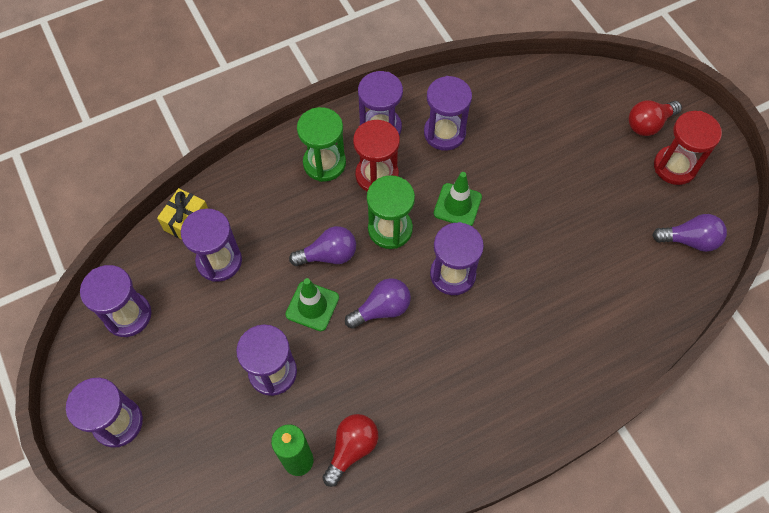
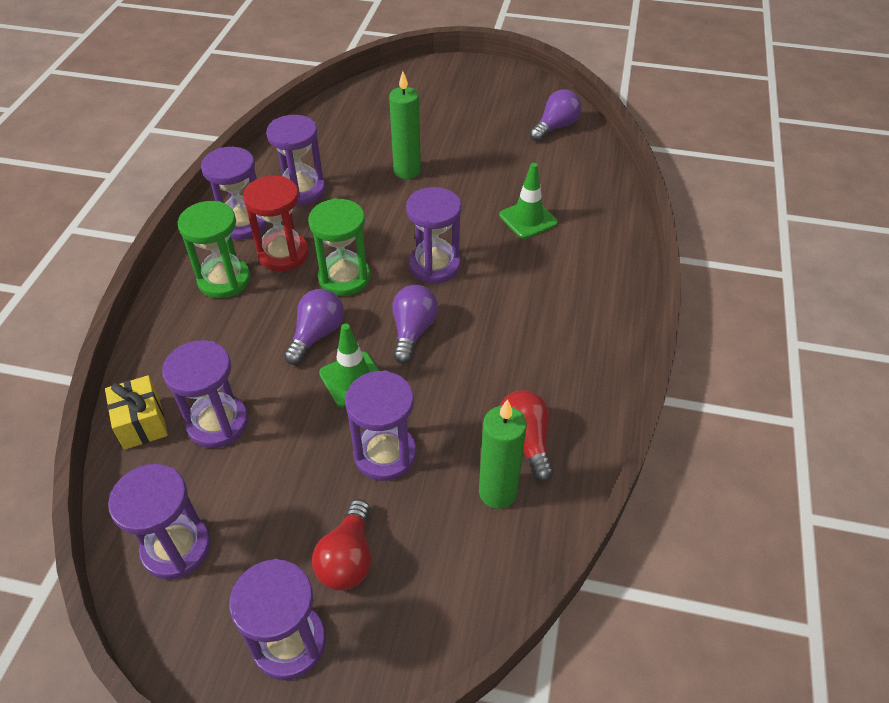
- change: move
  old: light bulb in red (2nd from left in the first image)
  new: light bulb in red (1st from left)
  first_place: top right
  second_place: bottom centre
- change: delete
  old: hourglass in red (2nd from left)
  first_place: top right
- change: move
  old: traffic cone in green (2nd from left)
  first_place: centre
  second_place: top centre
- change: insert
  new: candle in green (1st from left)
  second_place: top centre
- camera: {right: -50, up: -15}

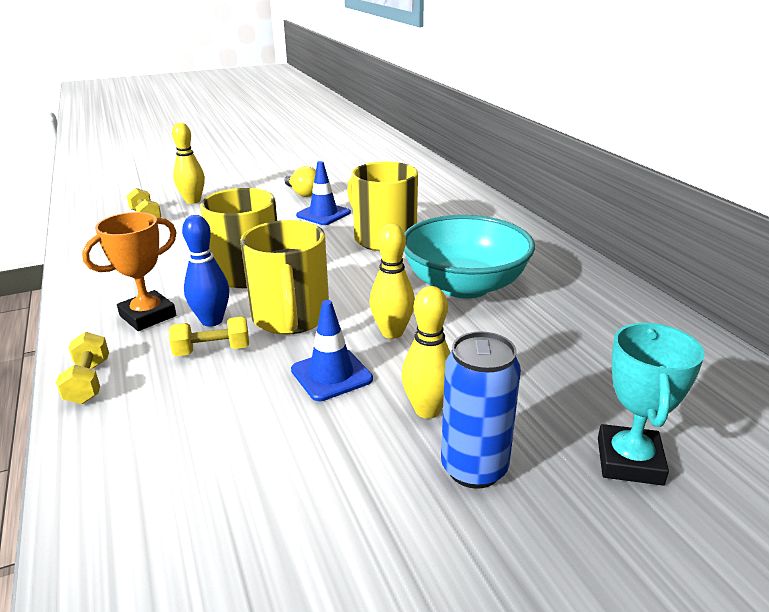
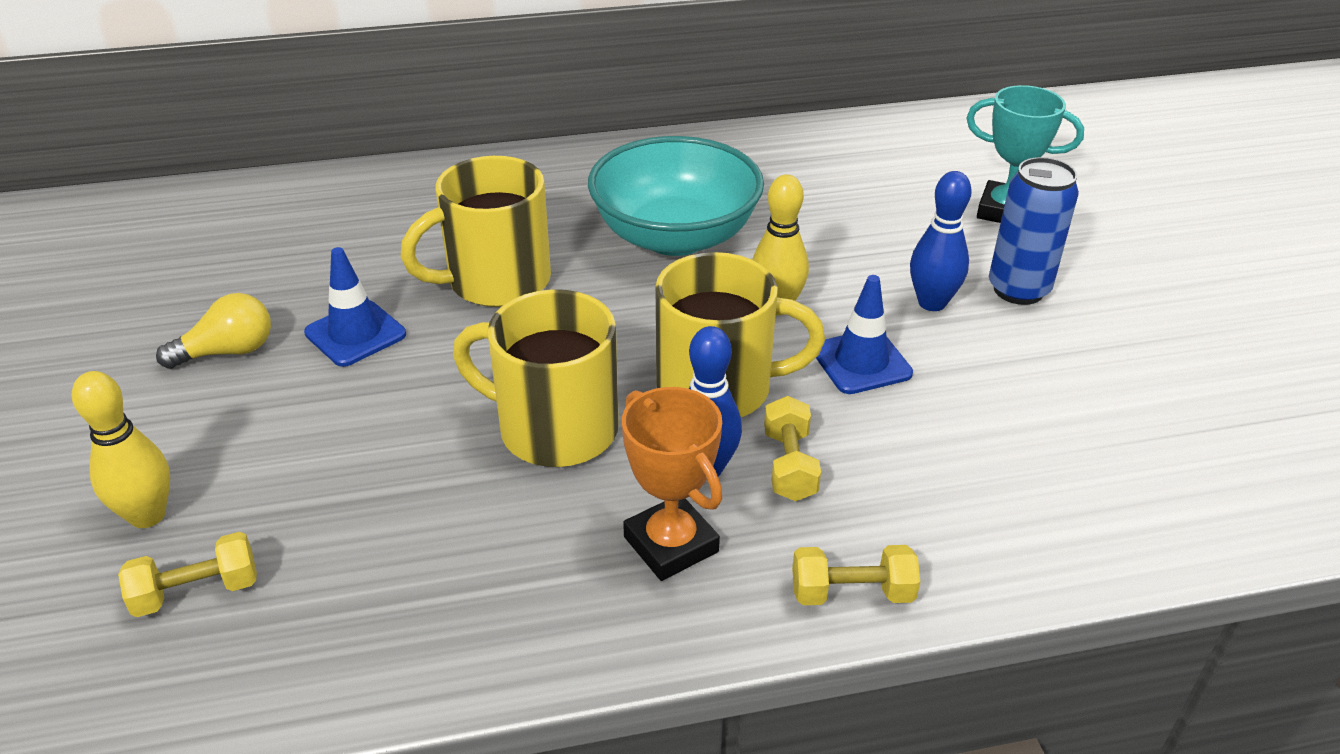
- change: recolor
  old: bowling pin in yellow (3rd from left)
  new: bowling pin in blue (2nd from left)
  first_place: centre
  second_place: top right
- camera: {right: -80, up: 10}

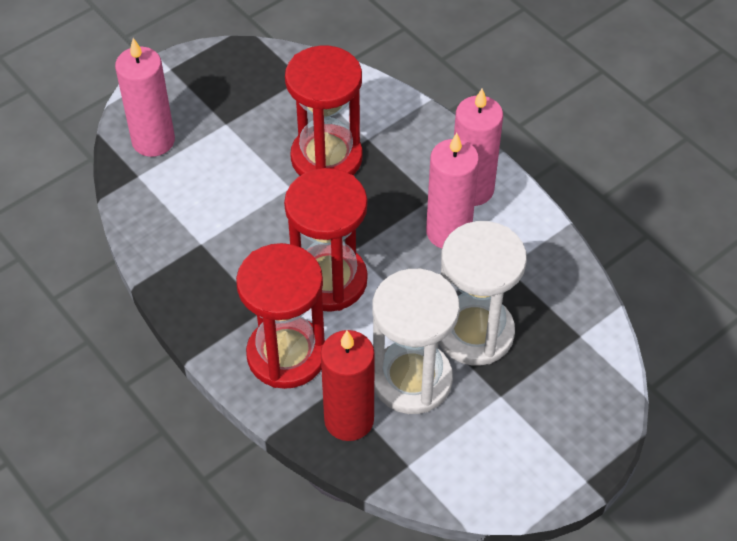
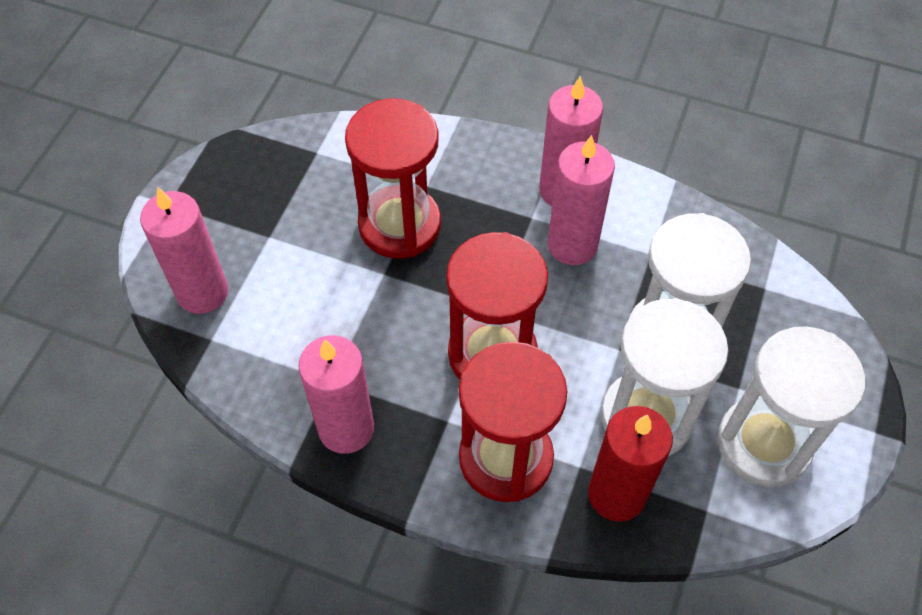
- change: insert
  new: hourglass in white (3rd from left)
  second_place: middle right
- change: insert
  new: candle in pink (2nd from left)
  second_place: centre
- camera: {right: -30, up: 5}

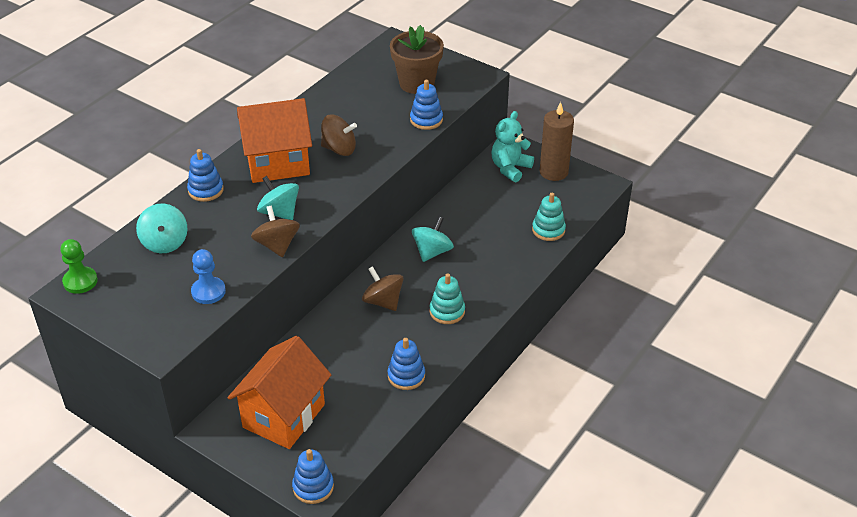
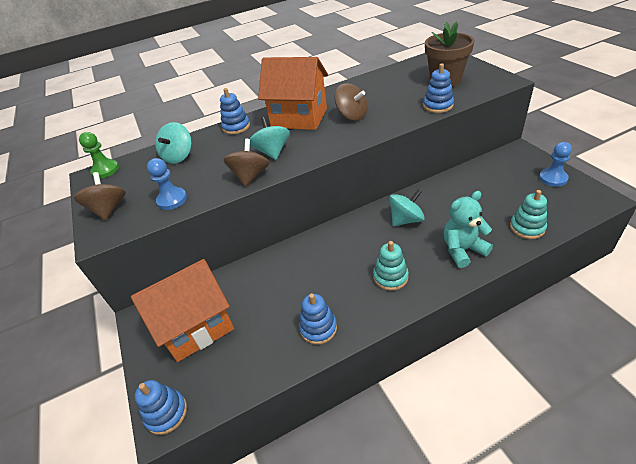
- change: replace
  old: candle in brown
  new: pawn in blue (2nd from left)
  first_place: top centre
  second_place: middle right
- change: move
  old: teddy bear in turquoise
  first_place: top centre
  second_place: middle right
- change: move
  old: spinning top in brown (3rd from left in the first image)
  new: spinning top in brown (1st from left)
  first_place: centre
  second_place: middle left
- camera: {right: 35, up: 0}

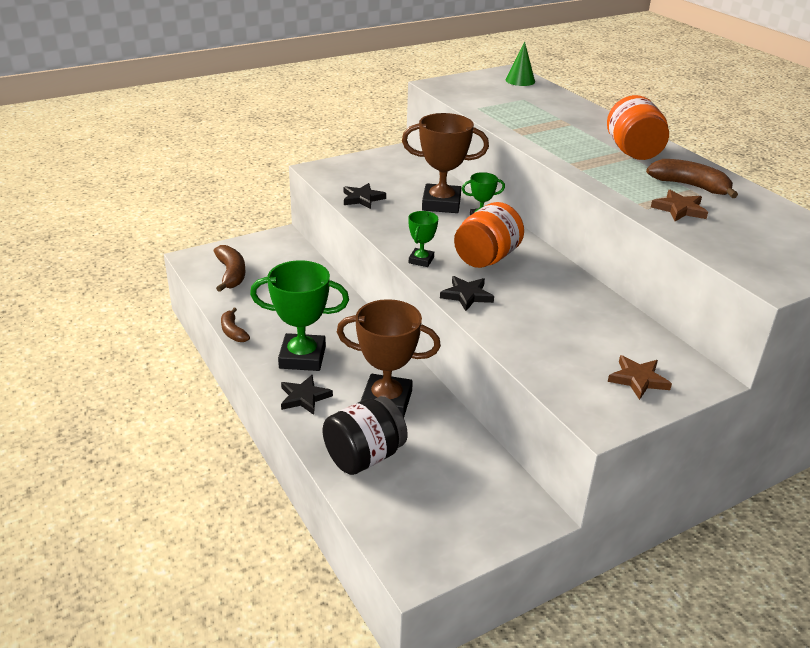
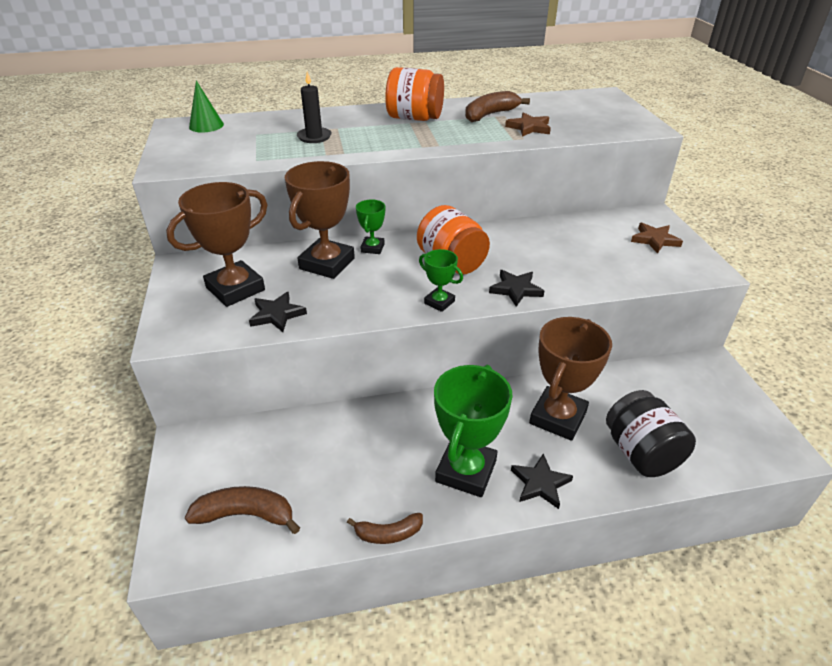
- change: insert
  new: candle in black
  second_place: top centre
- change: insert
  new: trophy in brown (1st from left)
  second_place: middle left
- camera: {right: -70, up: 5}

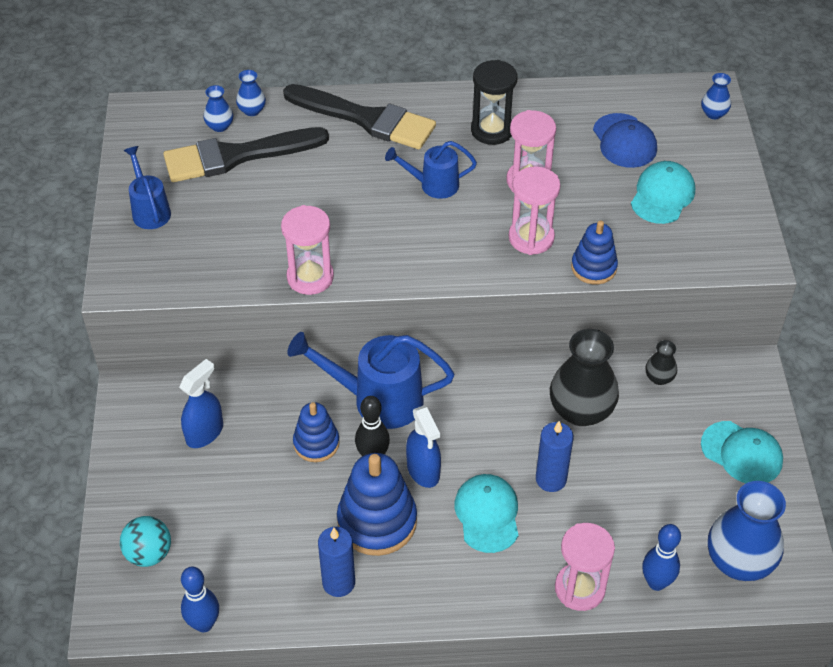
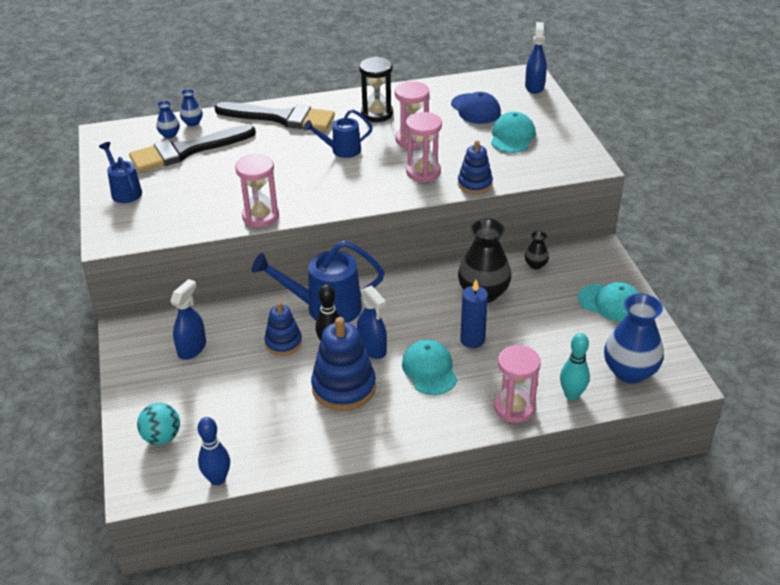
- change: replace
  old: vase in blue (3rd from left)
  new: spray bottle in blue (3rd from left)
  first_place: top right
  second_place: top right
- change: recolor
  old: bowling pin in blue (2nd from left)
  new: bowling pin in turquoise
  first_place: bottom right
  second_place: middle right
- change: delete
  old: candle in blue (1st from left)
  first_place: bottom centre
- camera: {right: -10, up: -10}

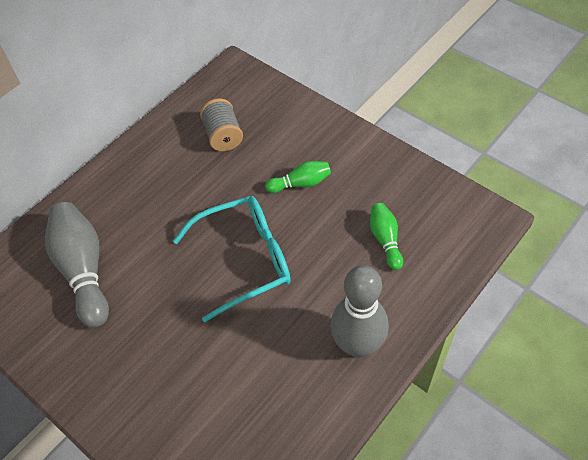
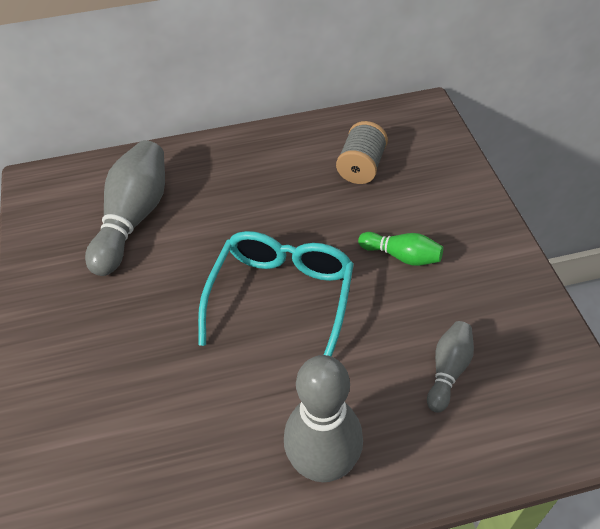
- change: rotate
  old: glasses in turquoise
  first_place: centre
  second_place: centre
  degrees: -90
- change: recolor
  old: bowling pin in green (2nd from left)
  new: bowling pin in grey (3rd from left)
  first_place: centre
  second_place: bottom right
- camera: {right: 35, up: -5}

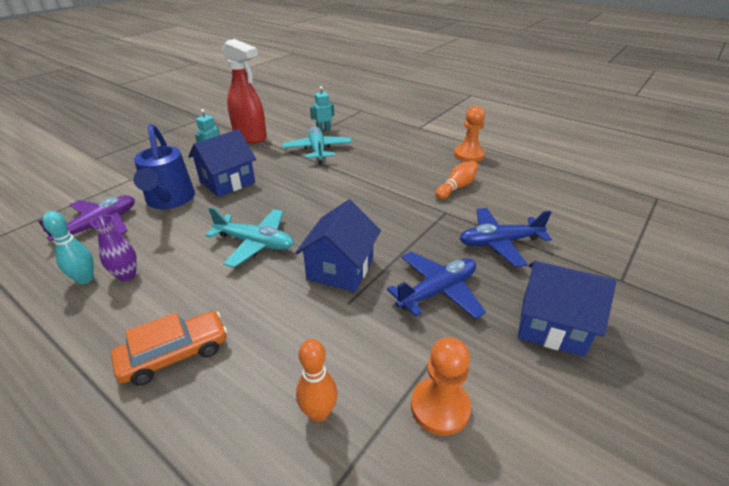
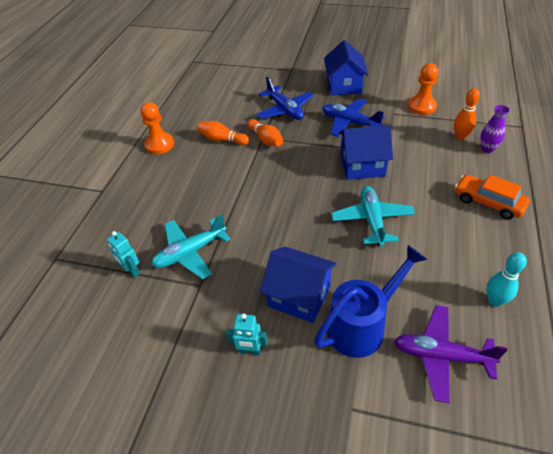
- change: delete
  old: spray bottle in red
  first_place: top centre
- change: move
  old: vase in purple
  first_place: middle left
  second_place: top right
- change: insert
  new: bowling pin in orange (2nd from left)
  second_place: top centre
- camera: {right: -110, up: 10}

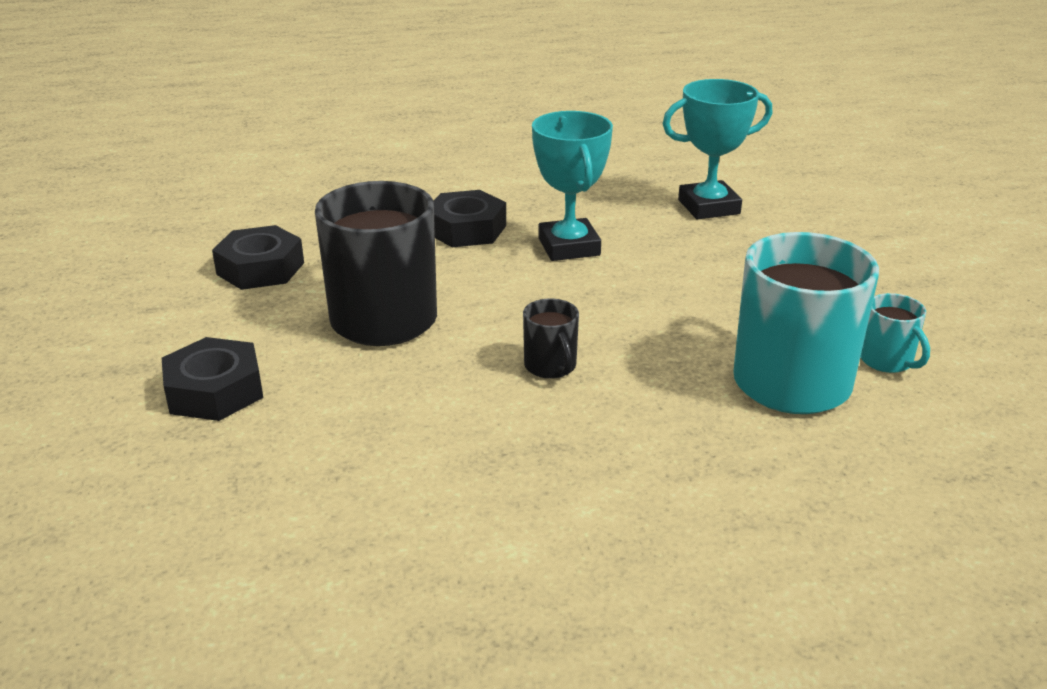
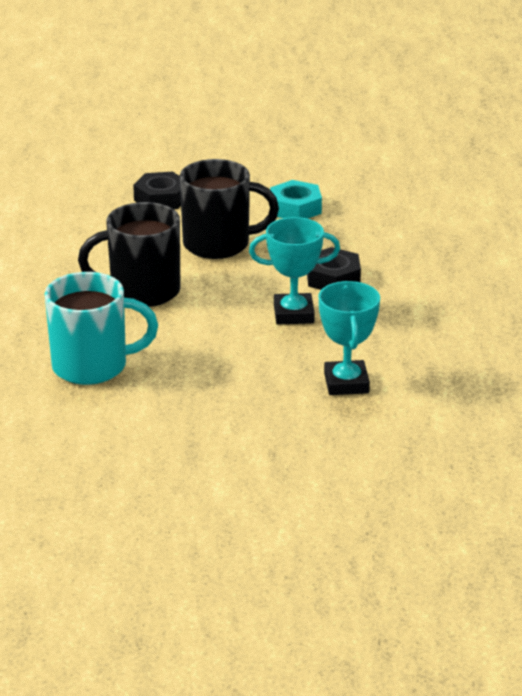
- change: recolor
  old: nut in black (2nd from left)
  new: nut in turquoise
  first_place: middle left
  second_place: top centre
- change: delete
  old: mug in turquoise (2nd from left)
  first_place: middle right
- change: resize
  old: mug in black (2nd from left in the first image)
  first_place: centre
  second_place: middle left
  factor: 2.18
- camera: {right: 100, up: 0}

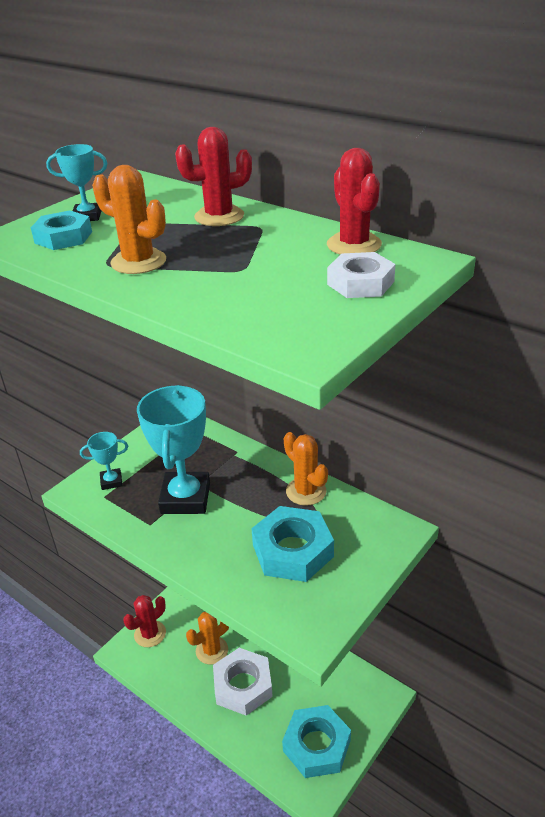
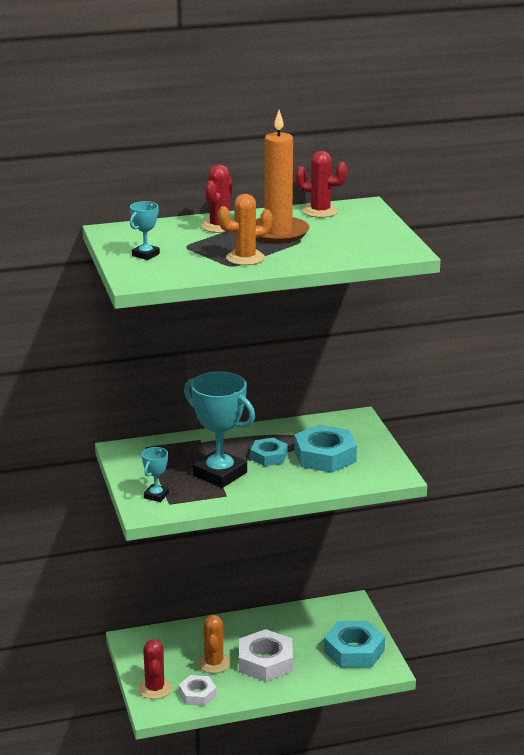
- change: move
  old: nut in turquoise (1st from left)
  first_place: top left
  second_place: centre
- change: move
  old: nut in white (2nd from left in the first image)
  new: nut in white (1st from left)
  first_place: centre
  second_place: bottom centre
- change: delete
  old: cactus in orange (3rd from left)
  first_place: centre
- change: insert
  new: candle in orange
  second_place: top centre
- camera: {right: -55, up: -10}

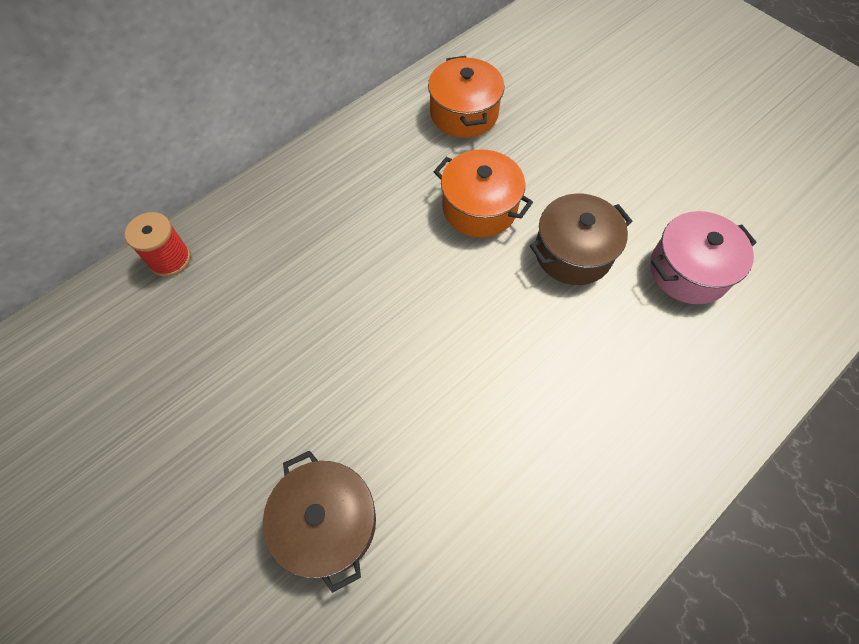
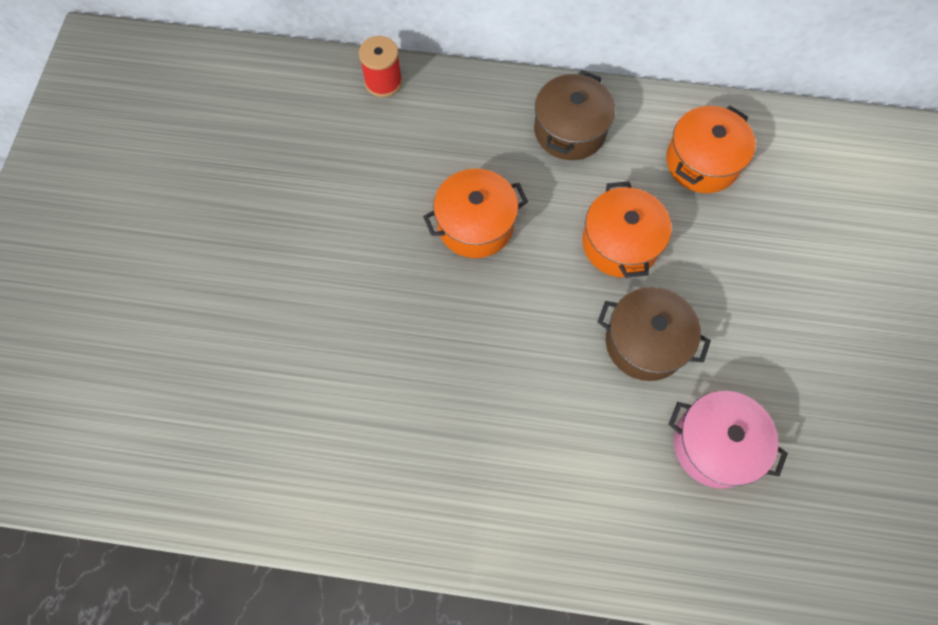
- change: move
  old: pot in brown (1st from left)
  first_place: bottom centre
  second_place: top centre
- change: insert
  new: pot in orange (1st from left)
  second_place: centre
- camera: {right: 50, up: 5}

